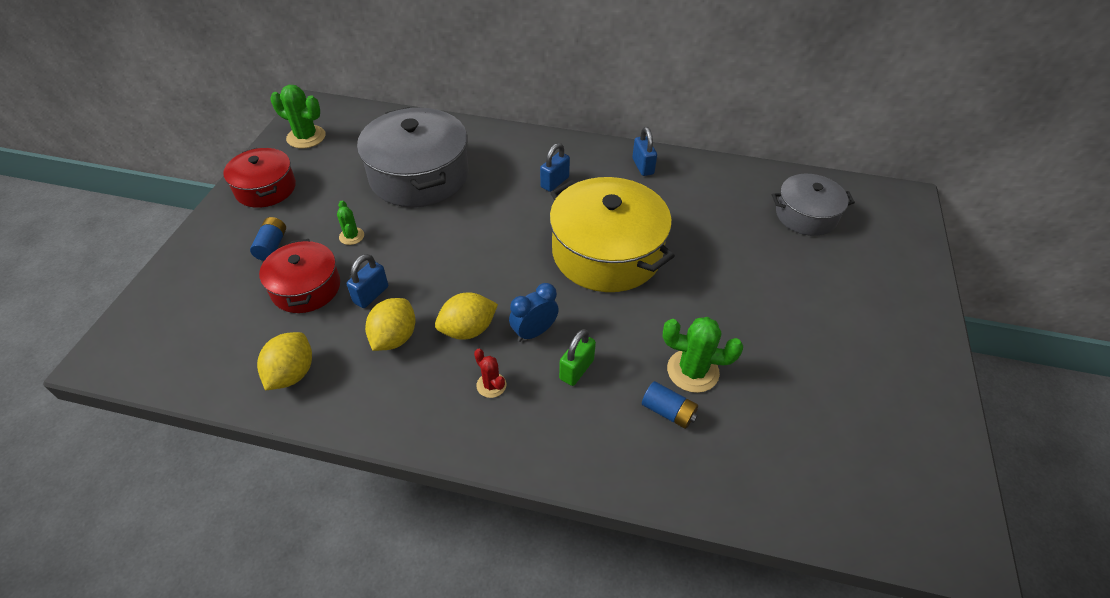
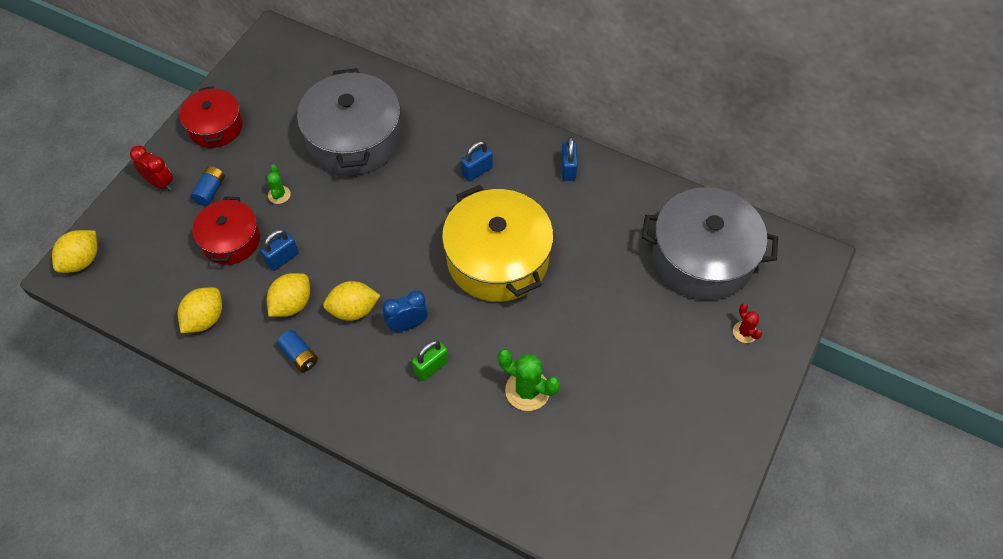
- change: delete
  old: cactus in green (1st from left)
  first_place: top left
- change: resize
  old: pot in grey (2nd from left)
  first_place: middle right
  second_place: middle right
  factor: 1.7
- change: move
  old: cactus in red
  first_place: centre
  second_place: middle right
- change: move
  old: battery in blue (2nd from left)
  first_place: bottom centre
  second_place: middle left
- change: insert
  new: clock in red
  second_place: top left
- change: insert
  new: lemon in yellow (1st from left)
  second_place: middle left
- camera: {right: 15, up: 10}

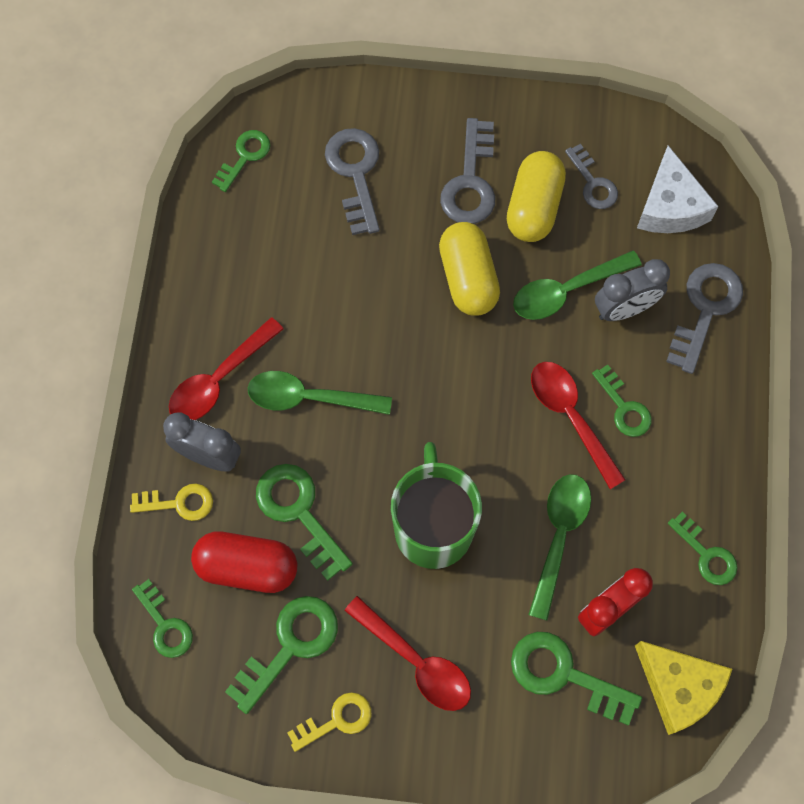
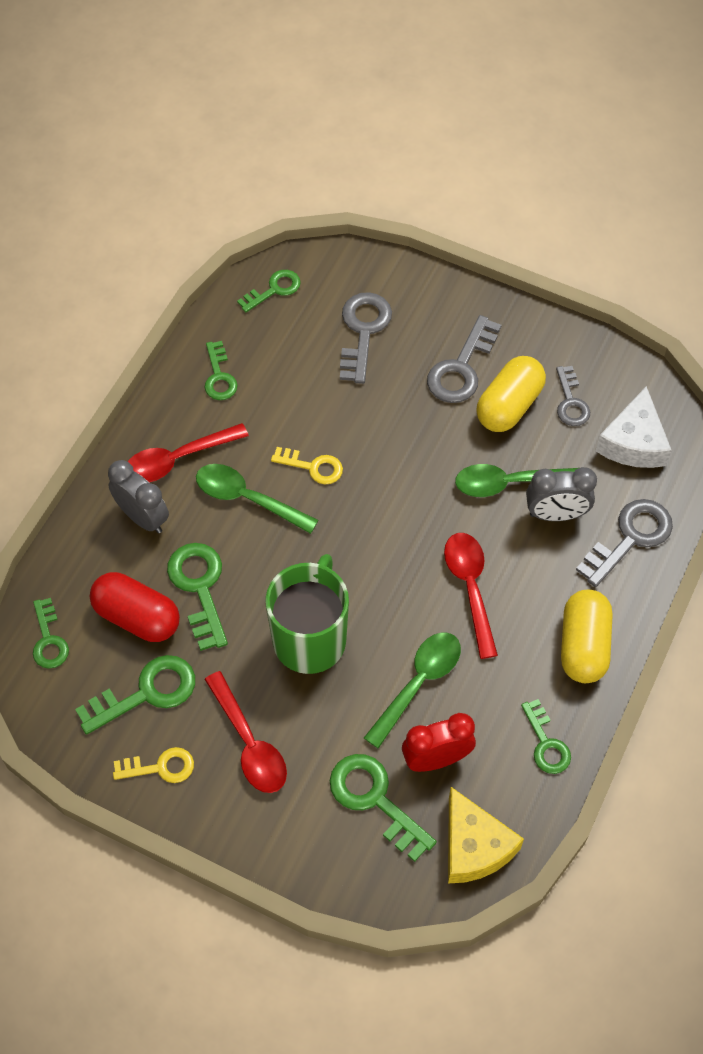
- change: move
  old: capsule in yellow (1st from left in the first image)
  new: capsule in yellow (2nd from left)
  first_place: centre
  second_place: middle right
- change: move
  old: key in green (6th from left in the first image)
  new: key in green (4th from left)
  first_place: middle right
  second_place: middle left
- change: move
  old: key in yellow (1st from left in the first image)
  new: key in yellow (2nd from left)
  first_place: middle left
  second_place: centre
- camera: {right: 20, up: -10}

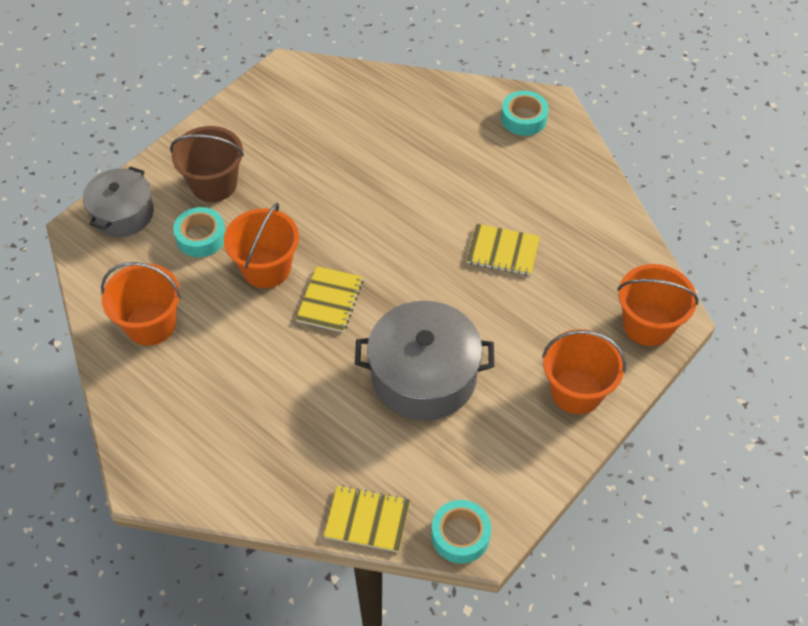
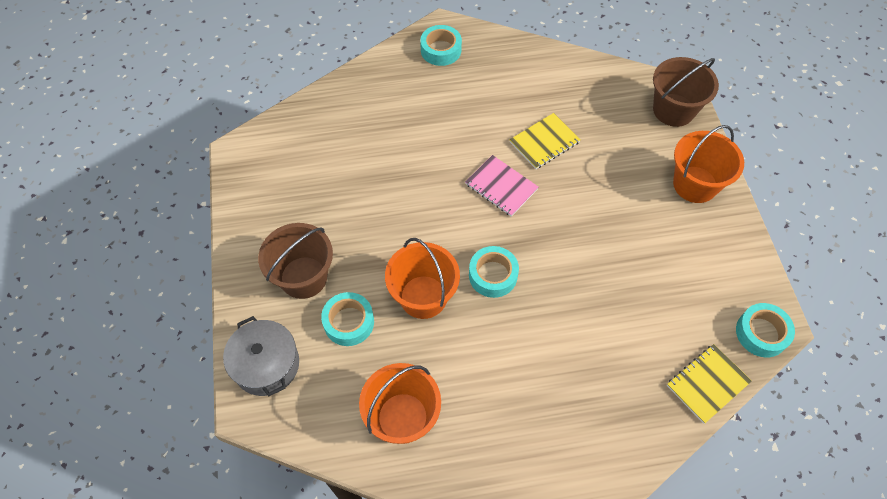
- change: recolor
  old: bucket in orange (4th from left)
  new: bucket in brown (2nd from left)
  first_place: middle right
  second_place: top right
- change: replace
  old: notebook in yellow (1st from left)
  new: tape in turquoise (3rd from left)
  first_place: centre
  second_place: centre
- change: delete
  old: pot in grey (2nd from left)
  first_place: centre
- change: insert
  new: notebook in pink
  second_place: centre
- camera: {right: -50, up: 5}

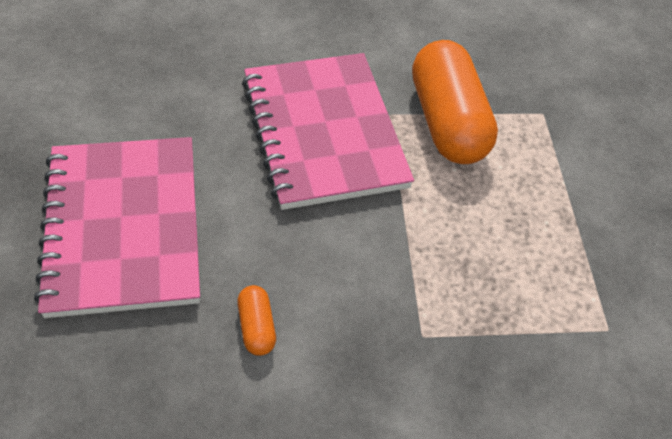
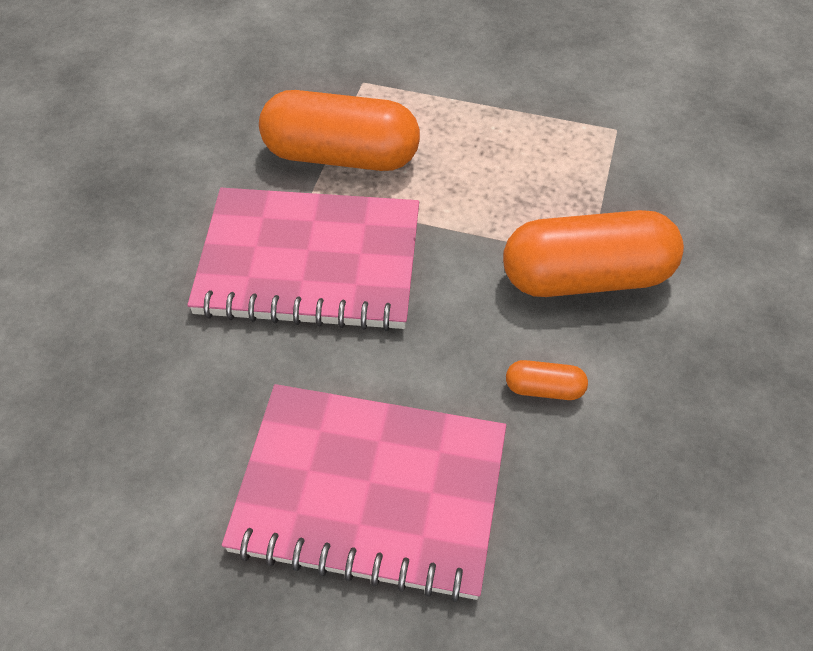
- change: insert
  new: capsule in orange (3rd from left)
  second_place: middle right
- camera: {right: -65, up: 0}

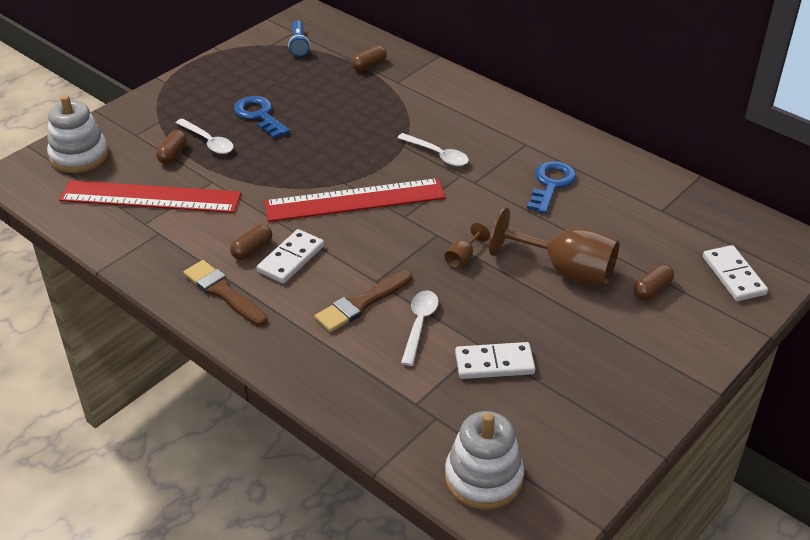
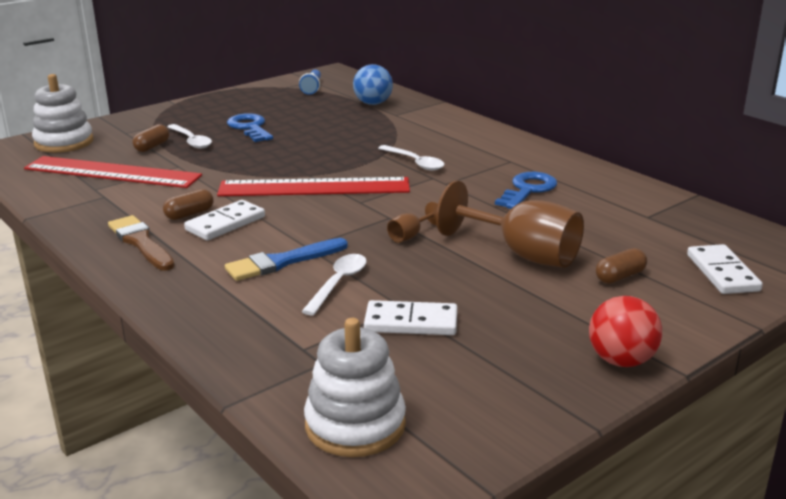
- change: replace
  old: capsule in brown (3rd from left)
  new: ball in blue
  first_place: top centre
  second_place: top centre
- change: recolor
  old: brush in brown (2nd from left)
  new: brush in blue
  first_place: centre
  second_place: centre
- change: insert
  new: ball in red
  second_place: middle right
- camera: {right: 10, up: -15}

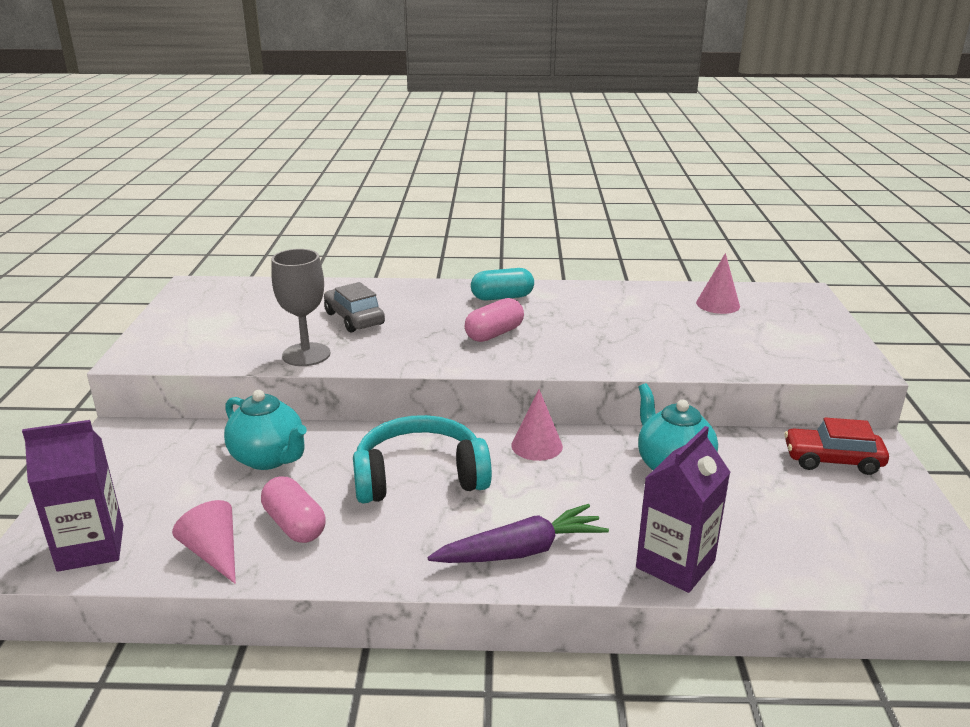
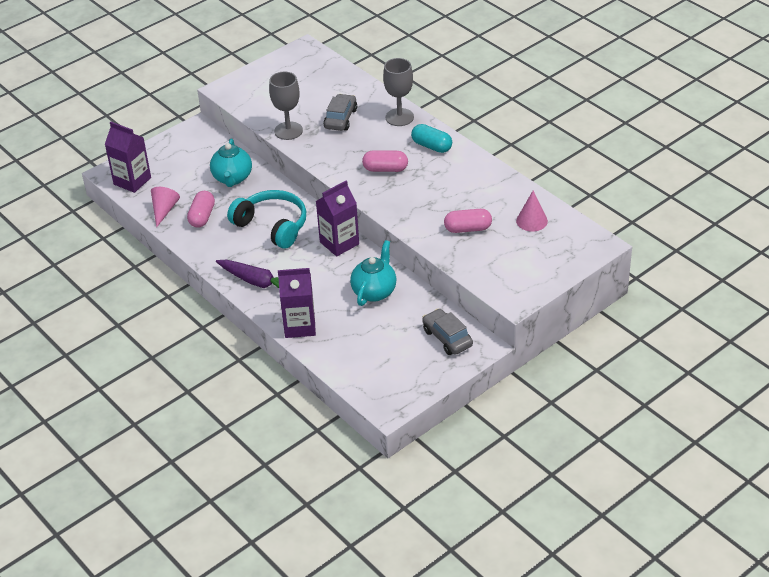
- change: replace
  old: cone in pink (2nd from left)
  new: carton in purple (3rd from left)
  first_place: centre
  second_place: centre
- change: recolor
  old: car in red
  new: car in grey (2nd from left)
  first_place: middle right
  second_place: centre
- change: insert
  new: goblet in grey (2nd from left)
  second_place: top centre
- change: insert
  new: capsule in pink (3rd from left)
  second_place: centre
- camera: {right: 50, up: 15}

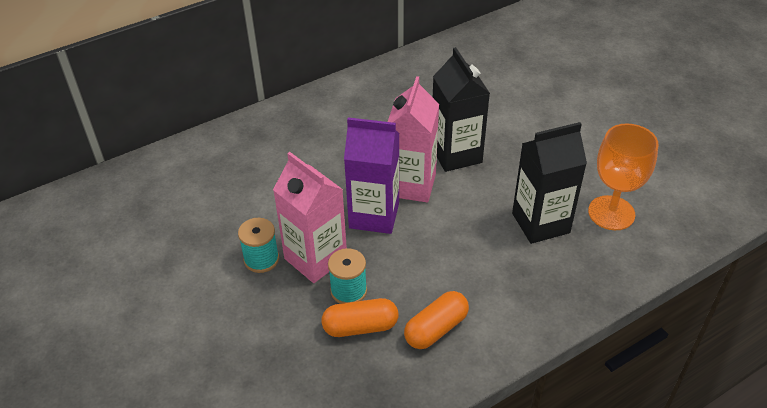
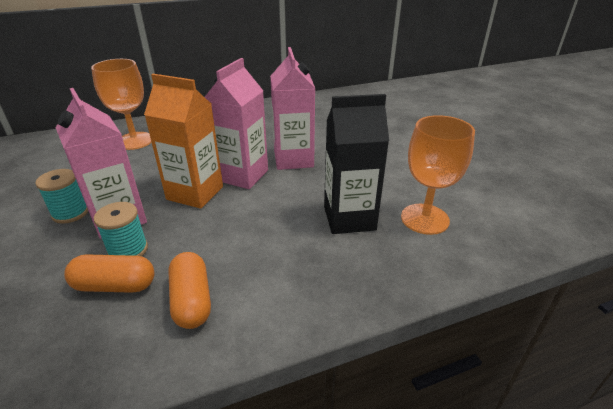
- change: recolor
  old: carton in black (1st from left)
  new: carton in pink (3rd from left)
  first_place: top centre
  second_place: top centre
- change: recolor
  old: carton in purple
  new: carton in orange
  first_place: centre
  second_place: middle left
- change: rotate
  old: capsule in orange (2nd from left)
  first_place: bottom centre
  second_place: bottom left
  degrees: -75
- change: insert
  new: goblet in orange (1st from left)
  second_place: top left
- camera: {right: 10, up: -10}

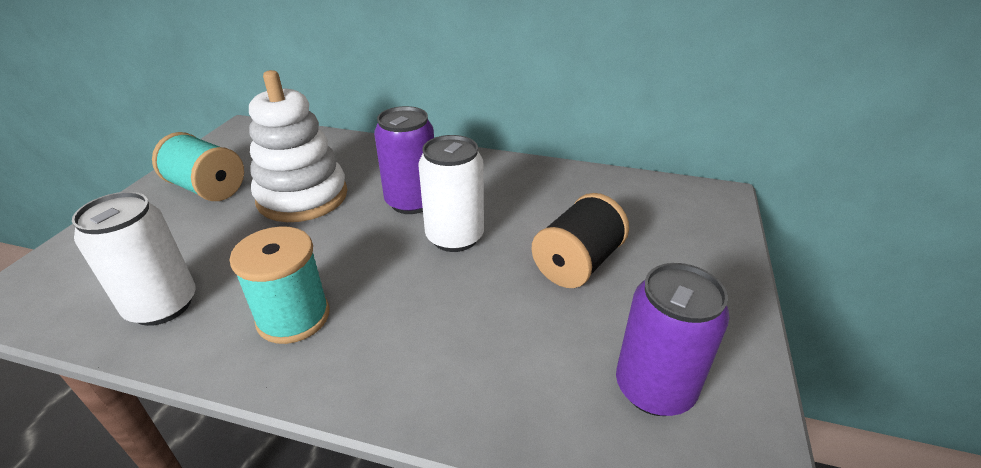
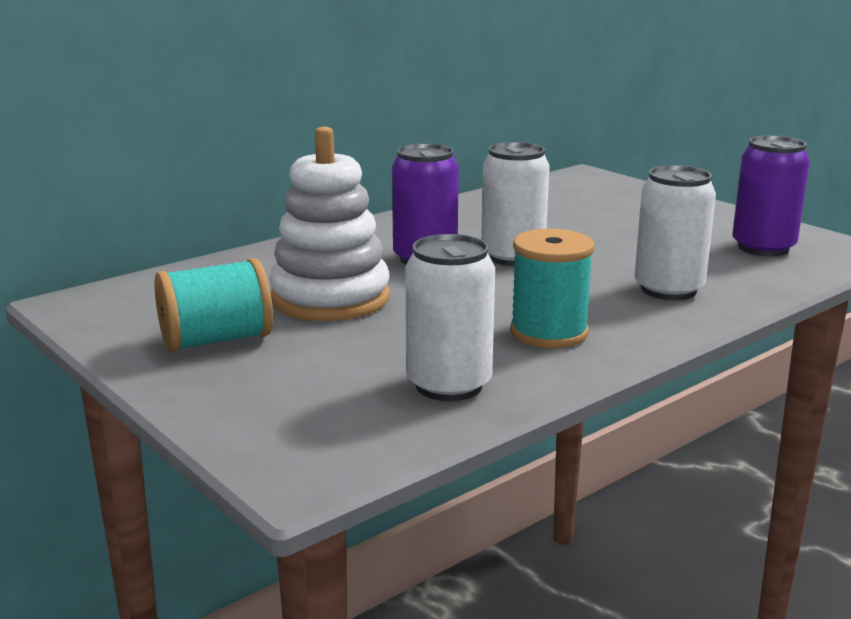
- change: delete
  old: spool in black
  first_place: centre
- change: insert
  new: can in white (3rd from left)
  second_place: middle right
- camera: {right: -55, up: -15}

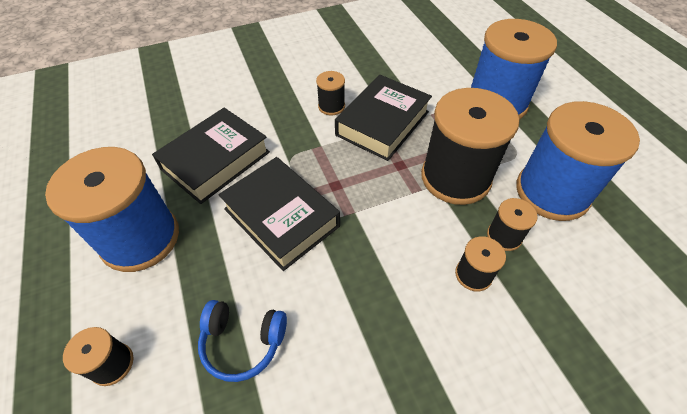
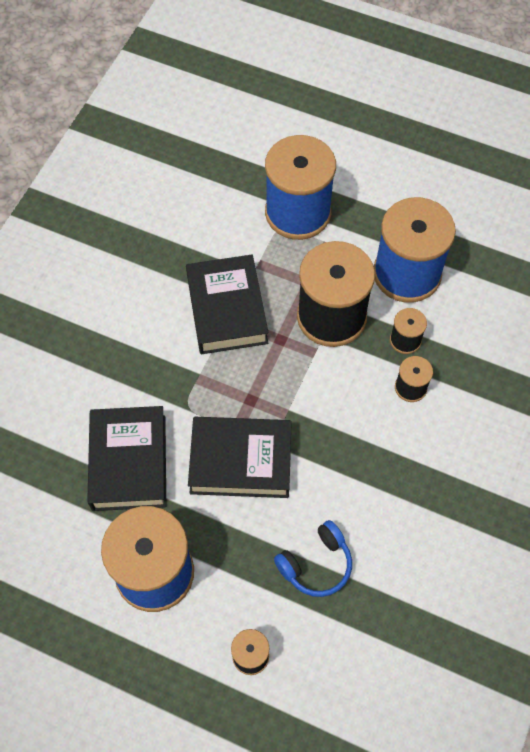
- change: delete
  old: spool in black (2nd from left)
  first_place: top centre
- camera: {right: -45, up: 10}

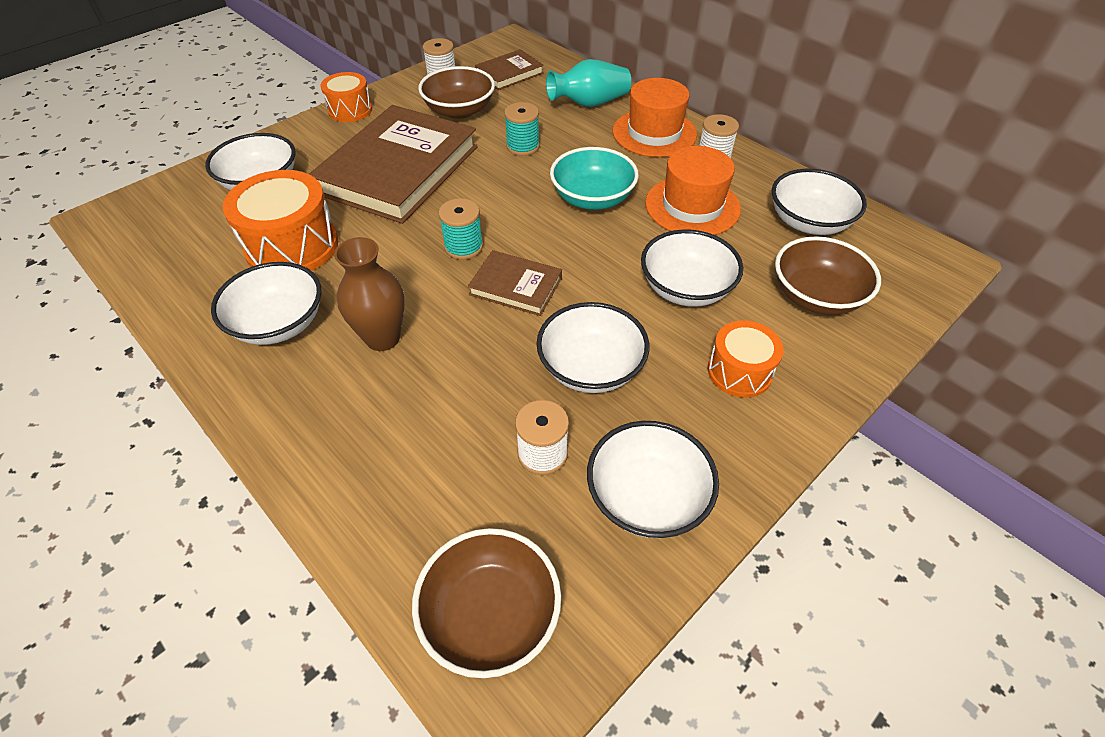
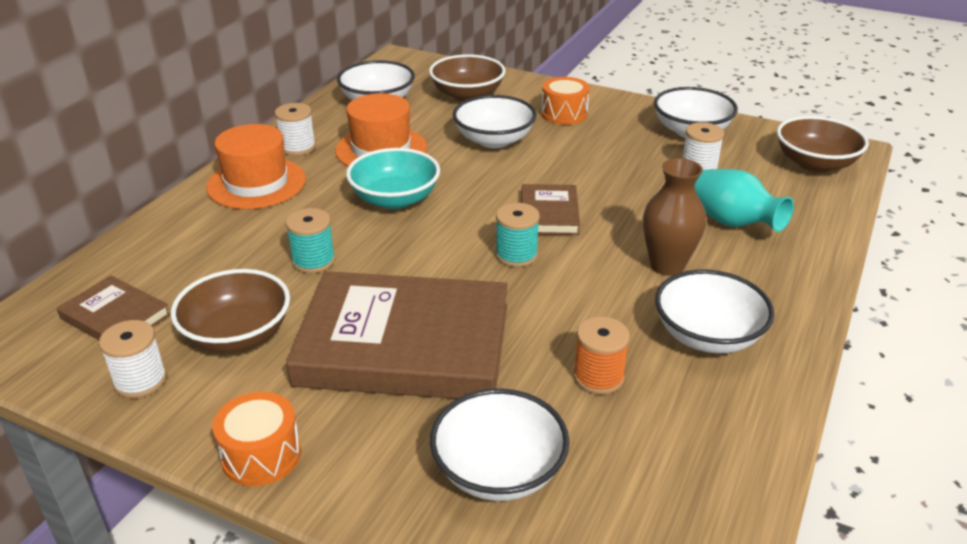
- change: move
  old: vase in turquoise
  first_place: top centre
  second_place: middle right
- change: replace
  old: drum in orange (1st from left)
  new: spool in orange
  first_place: top left
  second_place: centre
- change: delete
  old: bowl in white (3rd from left)
  first_place: centre
- camera: {right: -110, up: -15}

